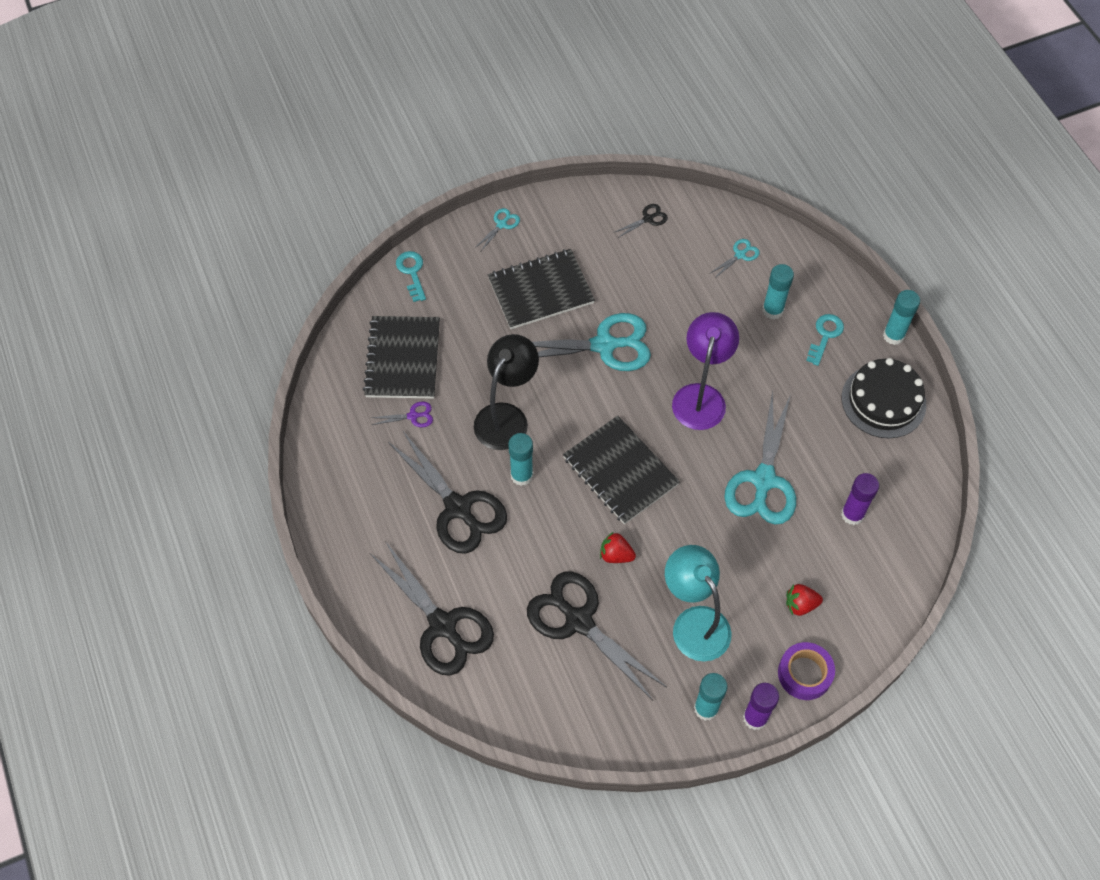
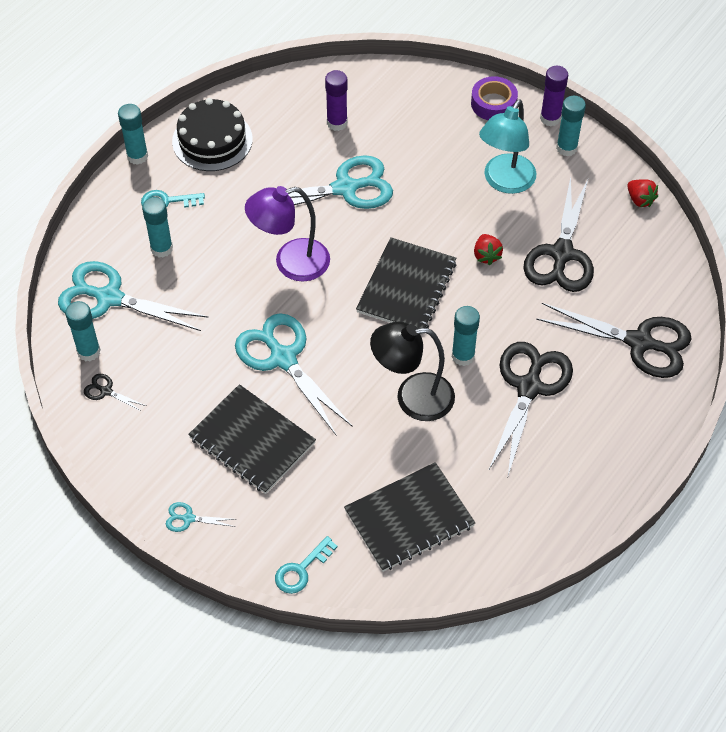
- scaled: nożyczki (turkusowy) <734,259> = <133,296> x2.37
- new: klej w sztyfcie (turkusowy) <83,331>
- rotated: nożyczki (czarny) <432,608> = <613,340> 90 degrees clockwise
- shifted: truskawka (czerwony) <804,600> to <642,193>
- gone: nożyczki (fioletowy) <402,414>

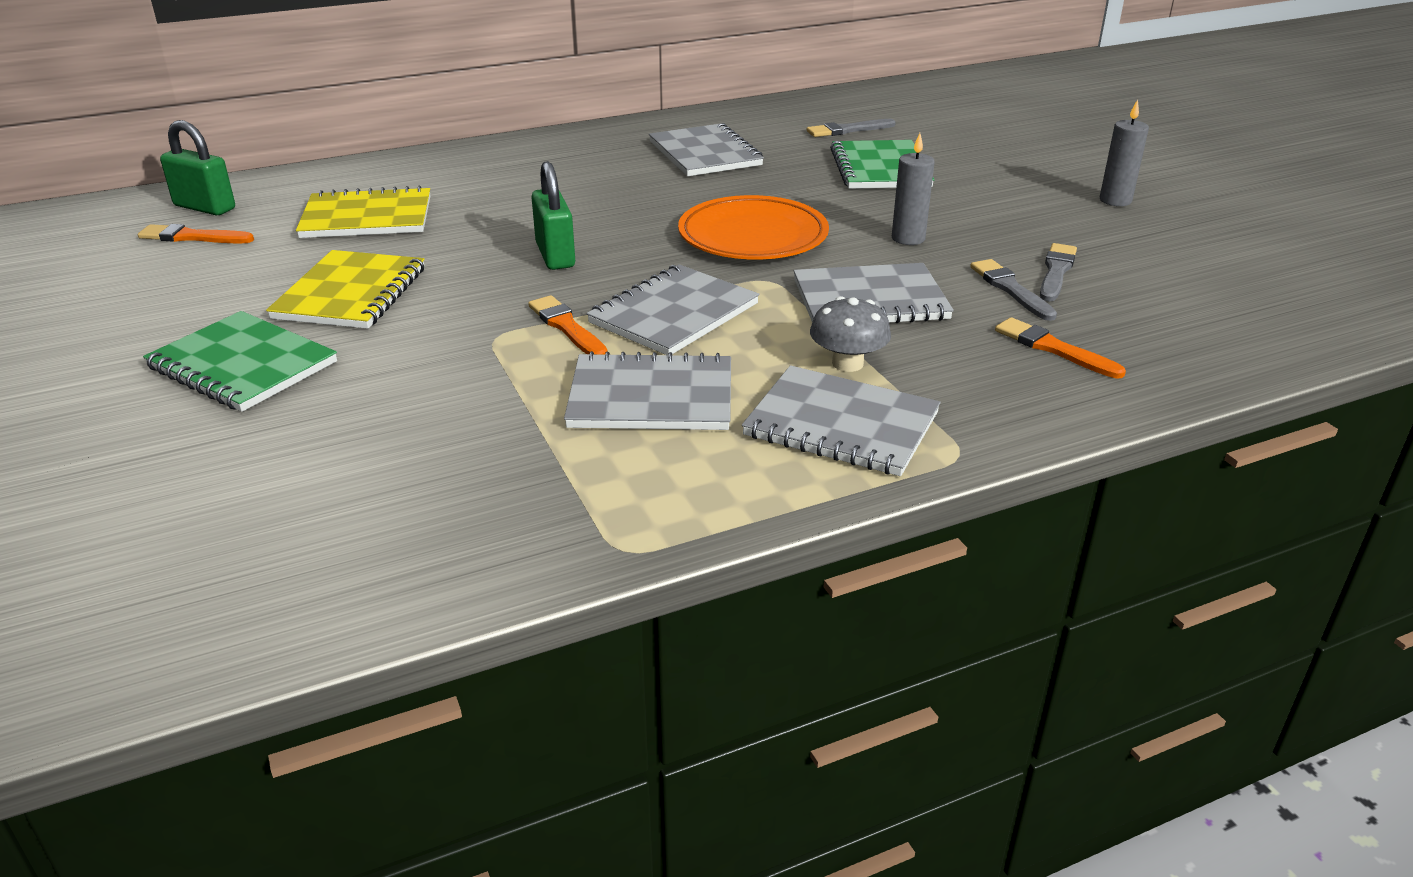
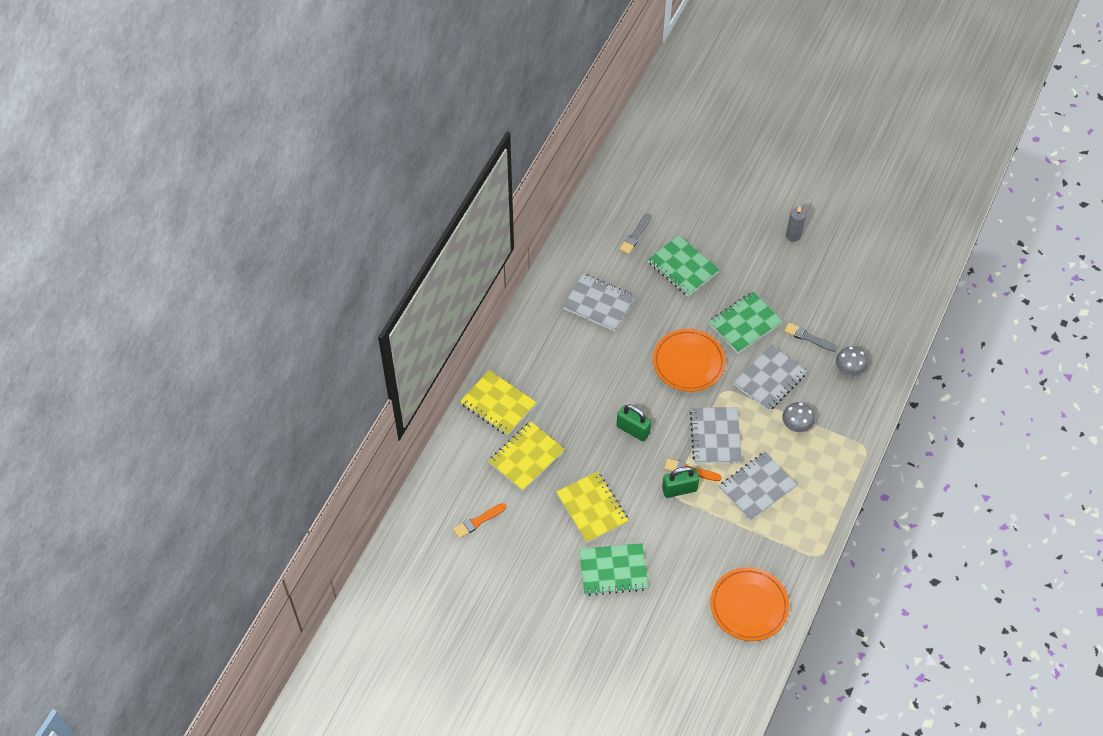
- new: zeszyt (żółty) <498,403>
- shifted: kłódka (zielony) <197,167> to <680,482>
- swapped: świeca (szary) <913,189> to zeszyt (zielony) <746,322>
- new: talerz (pomarańczowy) <749,604>
- swapped: pędzel (pomarańczowy) <1060,347> to grzyb (szary) <852,361>
- gone: zeszyt (szary) <841,420>
- gone: pędzel (szary) <1058,272>

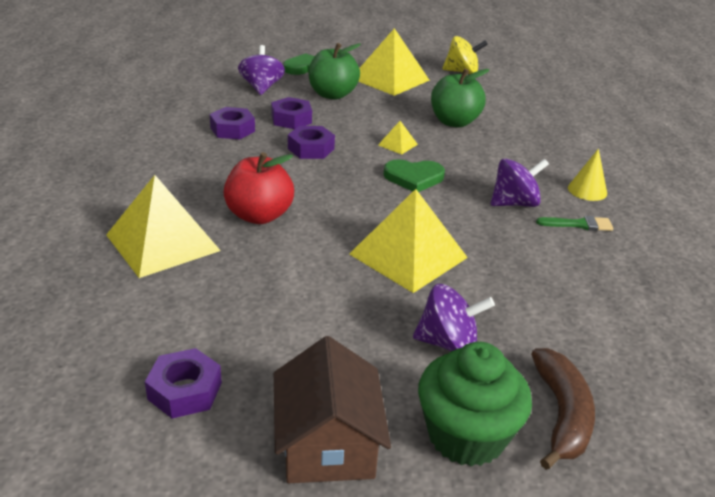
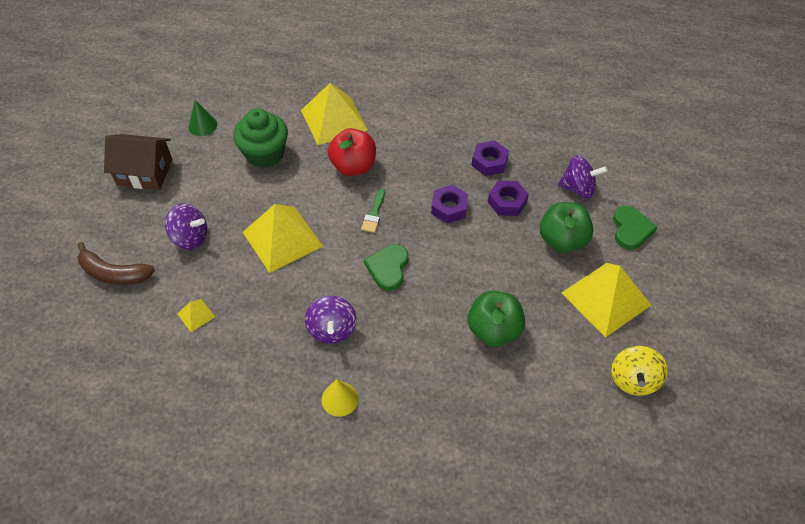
- rotated: bączek (fioletowy) <454,317> = <186,226> 90 degrees counterclockwise
- shifted: piramida (żółty) <398,138> to <196,315>
- swapped: nakrętka (fioletowy) <183,383> to stożek (zielony) <203,118>
- shifted: muffinka (zielony) <475,404> to <260,138>
- shifted: pędzel (zielony) <574,223> to <373,211>

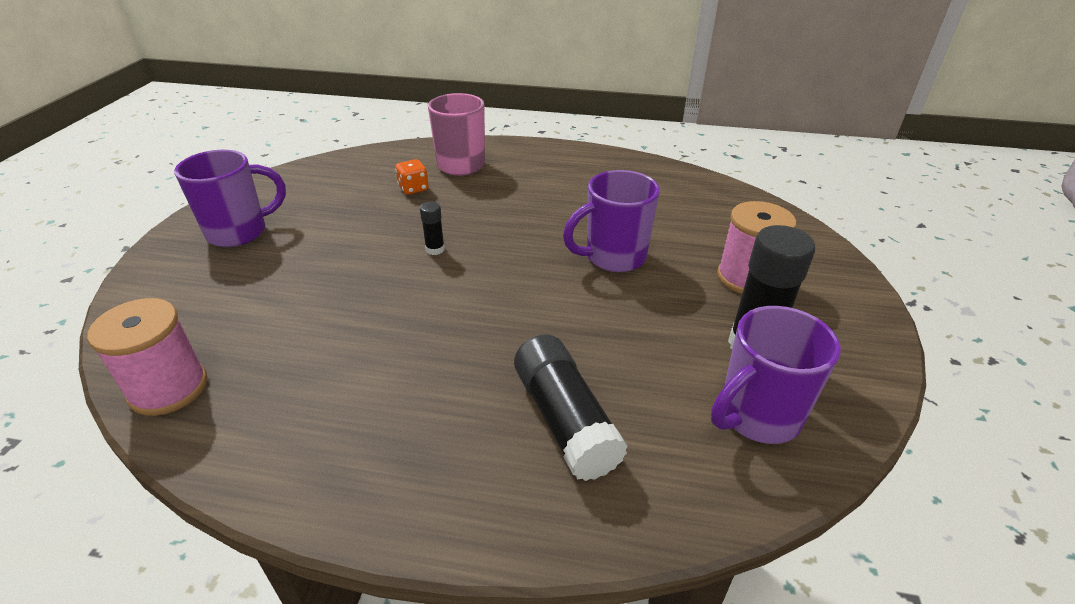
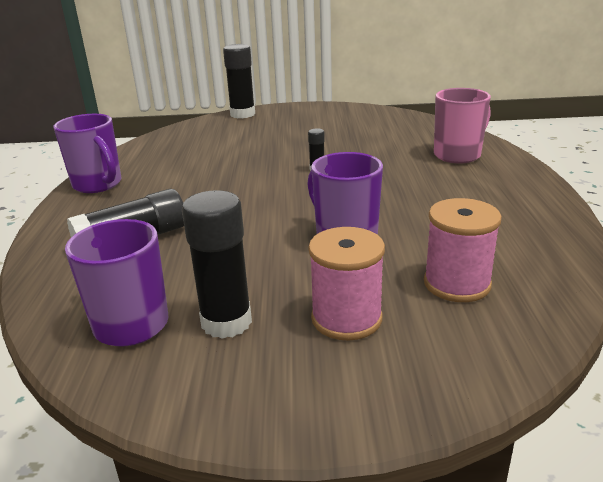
- shifted: kubek (fioletowy) <230,198> to <87,153>
- new: klej w sztyfcie (czarny) <239,81>
- shifted: szpulka (różowy) <147,357> to <463,250>
- gone: kostka do gry (pomarańczowy) <412,177>

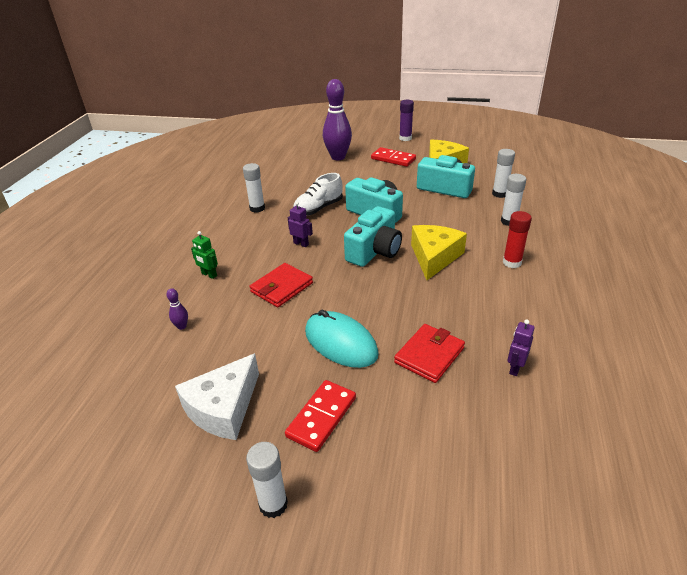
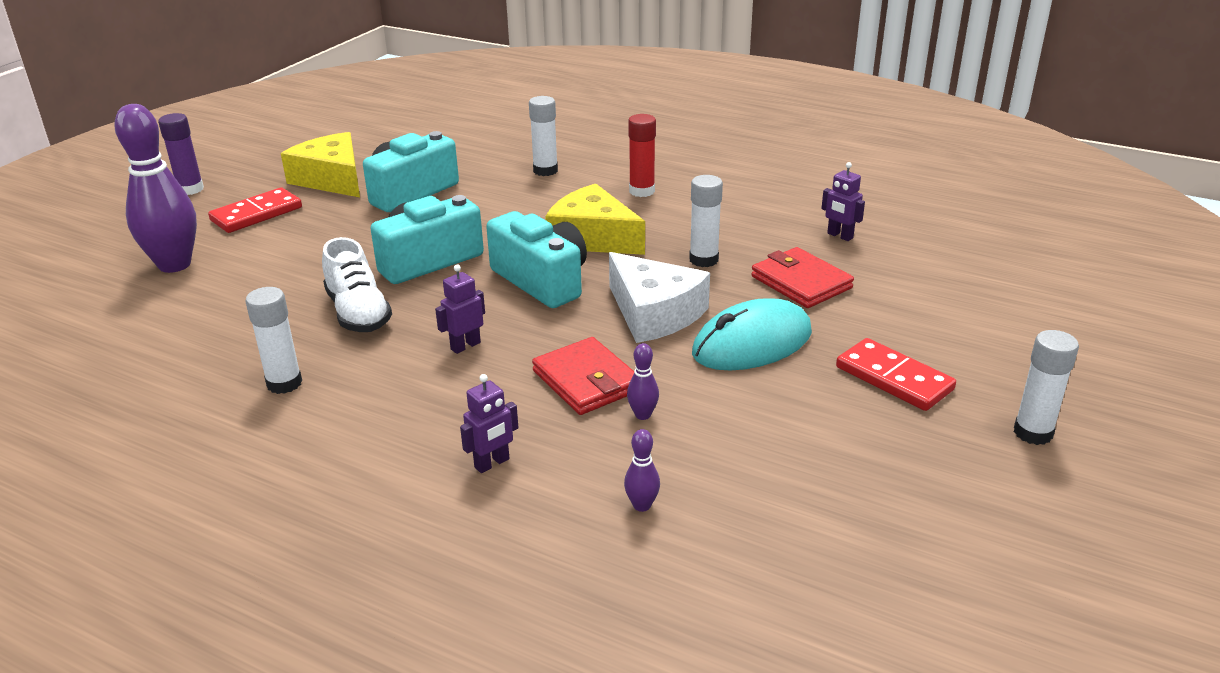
- repainted: robot (zielony) <204,255> to robot (fioletowy) <489,423>
- shifted: ser (biały) <217,396> to <659,297>
- new: kręgiel (fioletowy) <643,381>
- shifted: klej w sztyfcie (biały) <503,173> to <706,221>

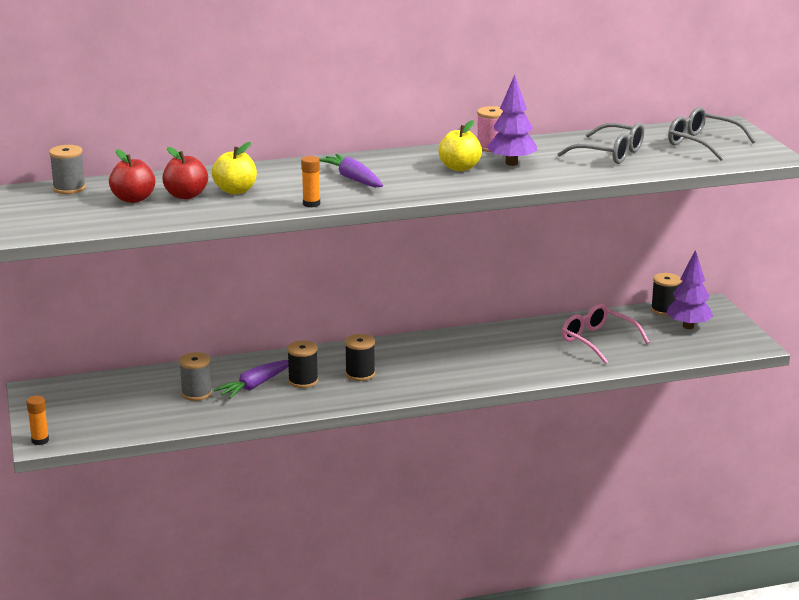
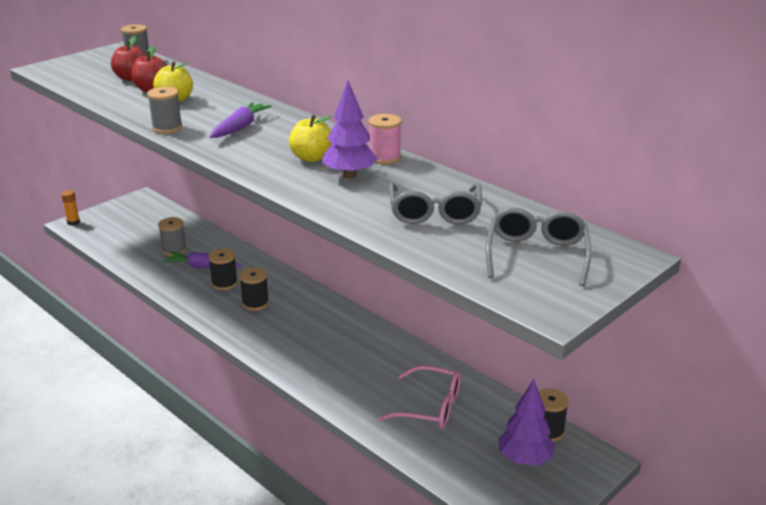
- swapped: klej w sztyfcie (pomarańczowy) <310,181> to szpulka (szary) <164,110>
- rotated: okulary (różowy) <605,334> = <419,397> 90 degrees clockwise

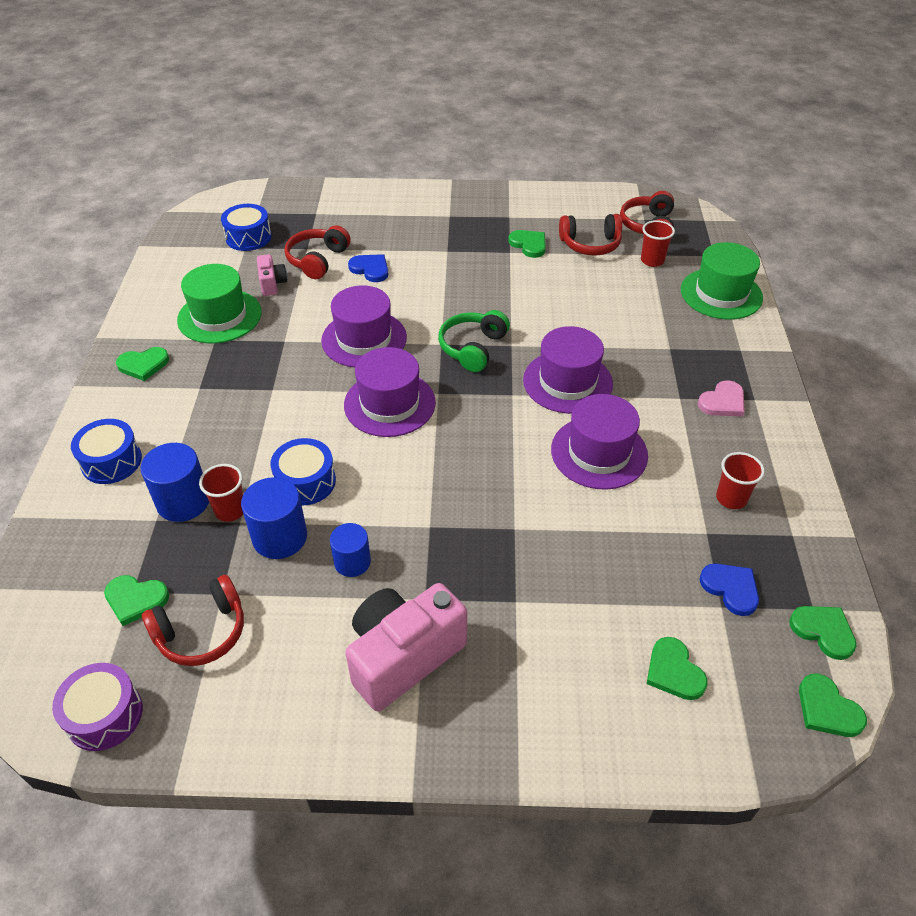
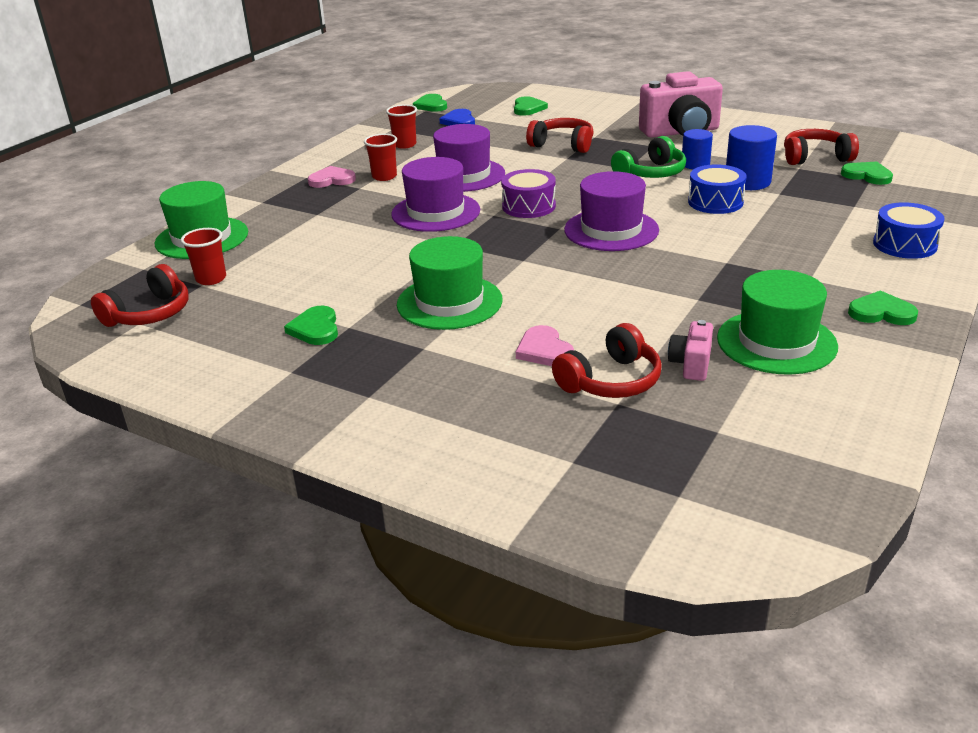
- shifted: szklanka (czerwony) <221,493> to <380,157>
- new: kapelusz (zielony) <450,283>
- shifted: bęben (fioletowy) <97,707> to <528,193>
- repainted: serce (niebieski) <368,268> to serce (różowy) <545,345>
- shifted: słuchawki (czerwony) <590,235> to <560,135>
- shifted: słuchawki (zielony) <474,341> to <648,157>
- gone: walec (niebieski) <175,482>
- gone: bęben (niebieski) <246,227>
- gone: kapelusz (fioletowy) <364,326>
- gone: serce (zielony) <833,705>

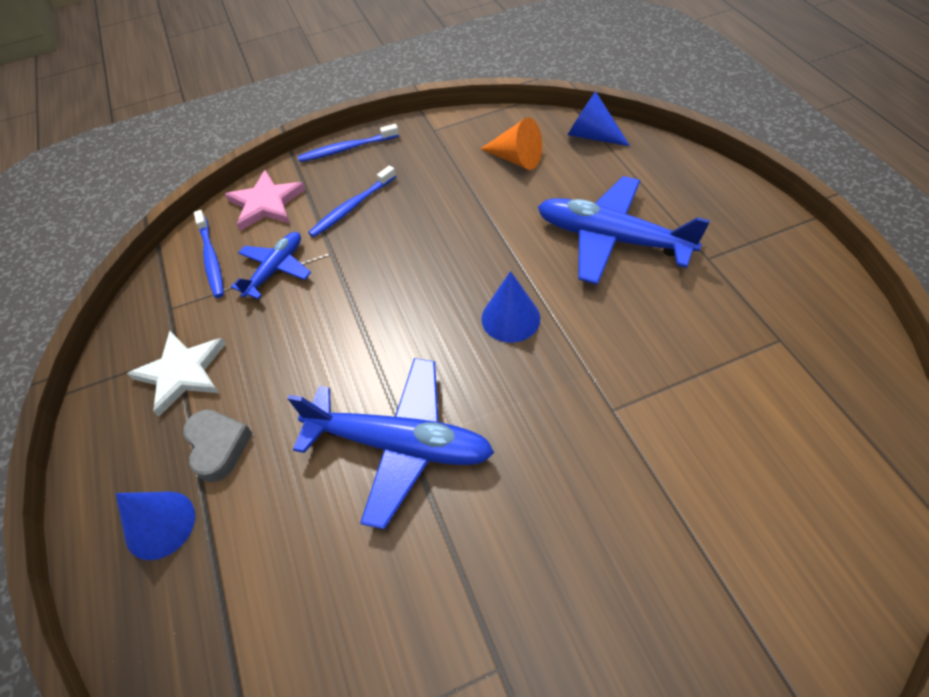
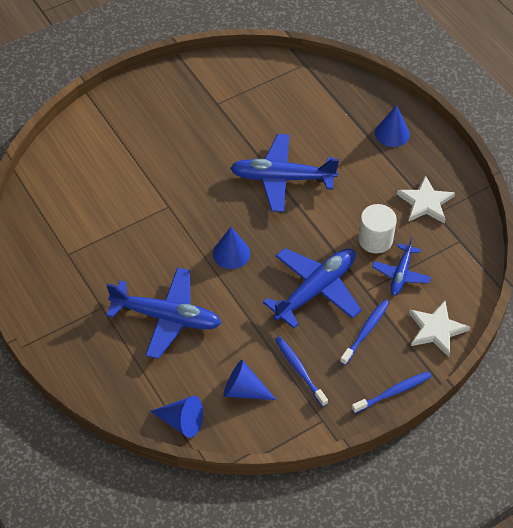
- repainted: stożek (pomarańczowy) <511,143> to stożek (niebieski) <249,380>
- new: samolot (niebieski) <312,288>
- shifted: szczoteczka do zębów (niebieski) <209,254> to <301,371>
- new: walec (biały) <377,228>
- repainted: gwiazda (różowy) <265,200> to gwiazda (biały) <439,329>
- gone: serce (szary) <218,445>

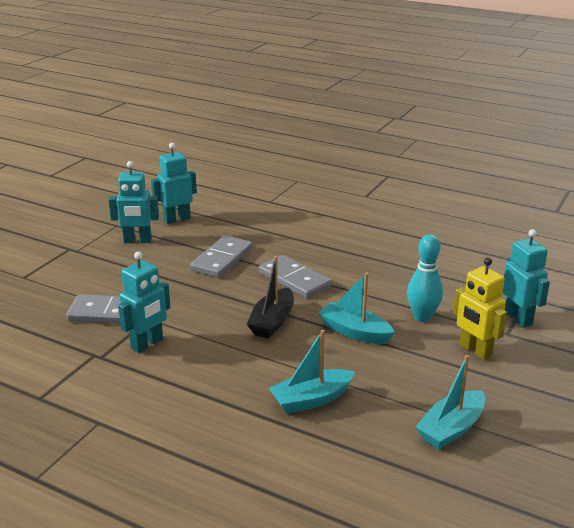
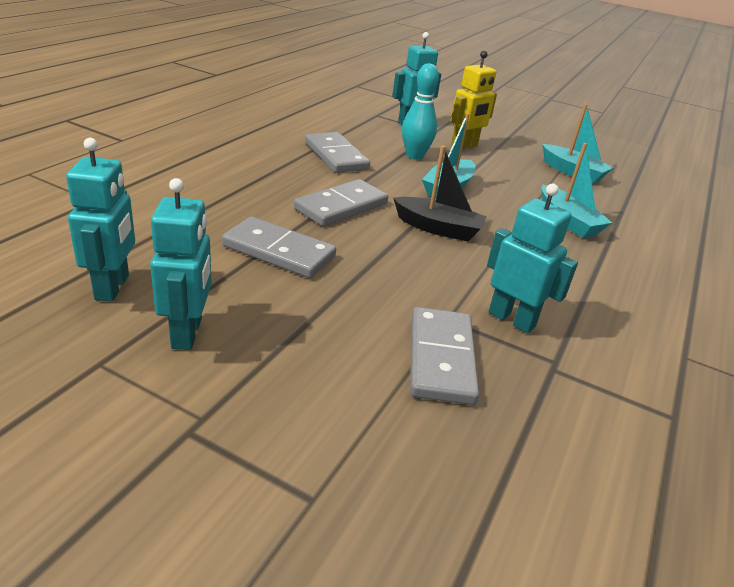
- rotated: robot (turkusowy) <174,183> = <100,220> 150 degrees counterclockwise
- new: kostka domina (szary) <337,152>

